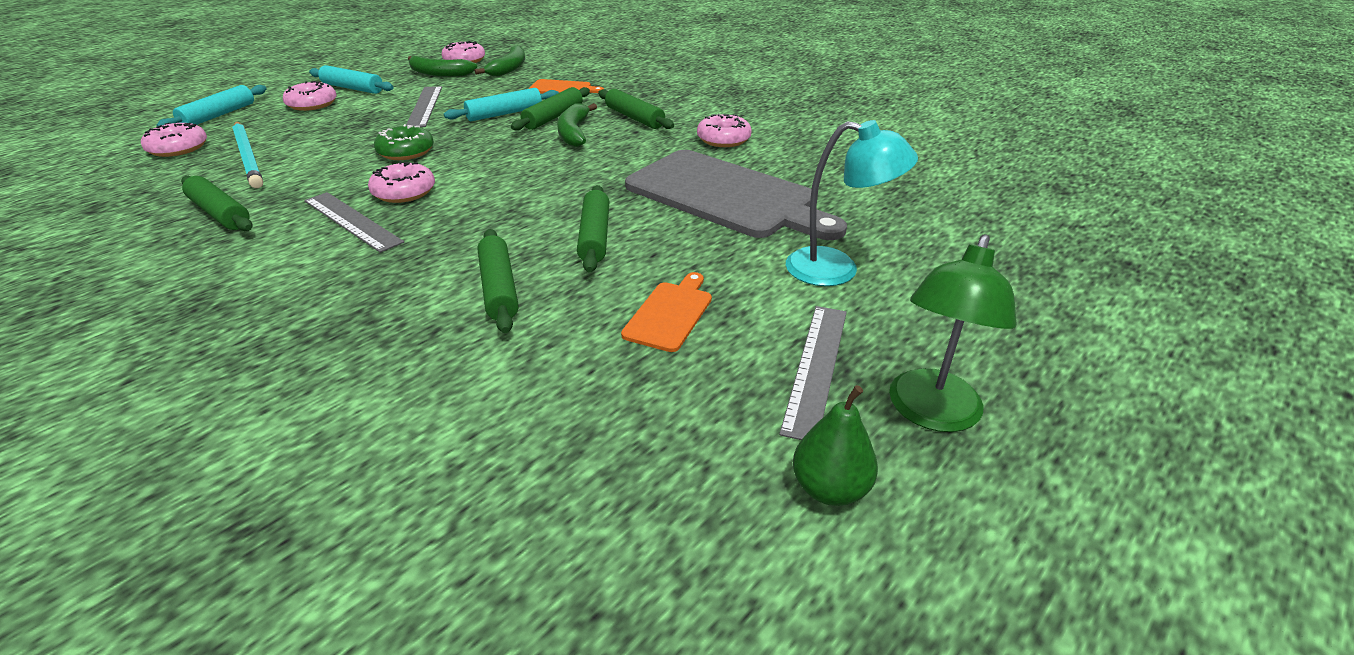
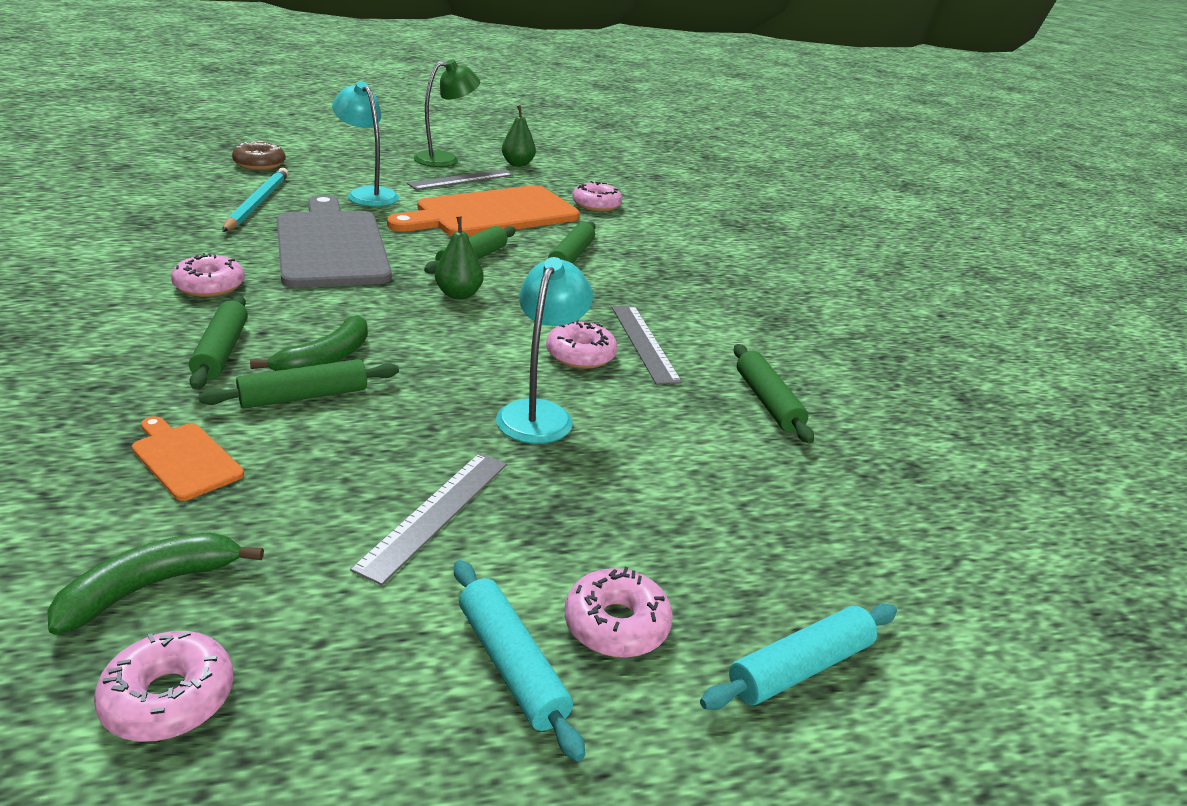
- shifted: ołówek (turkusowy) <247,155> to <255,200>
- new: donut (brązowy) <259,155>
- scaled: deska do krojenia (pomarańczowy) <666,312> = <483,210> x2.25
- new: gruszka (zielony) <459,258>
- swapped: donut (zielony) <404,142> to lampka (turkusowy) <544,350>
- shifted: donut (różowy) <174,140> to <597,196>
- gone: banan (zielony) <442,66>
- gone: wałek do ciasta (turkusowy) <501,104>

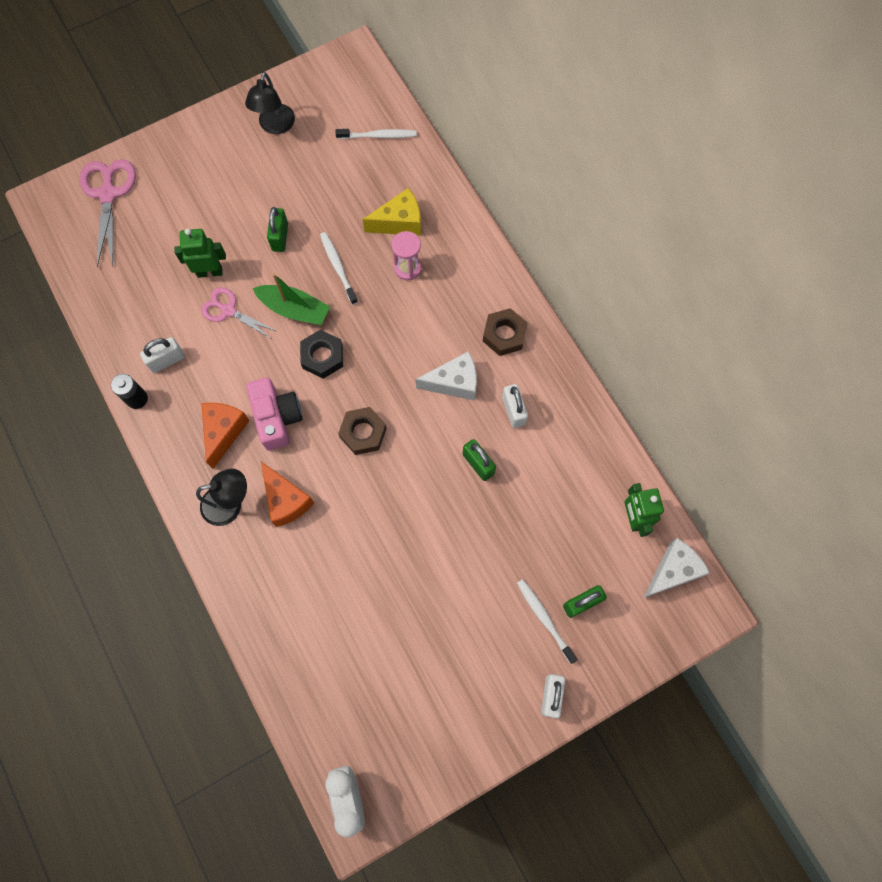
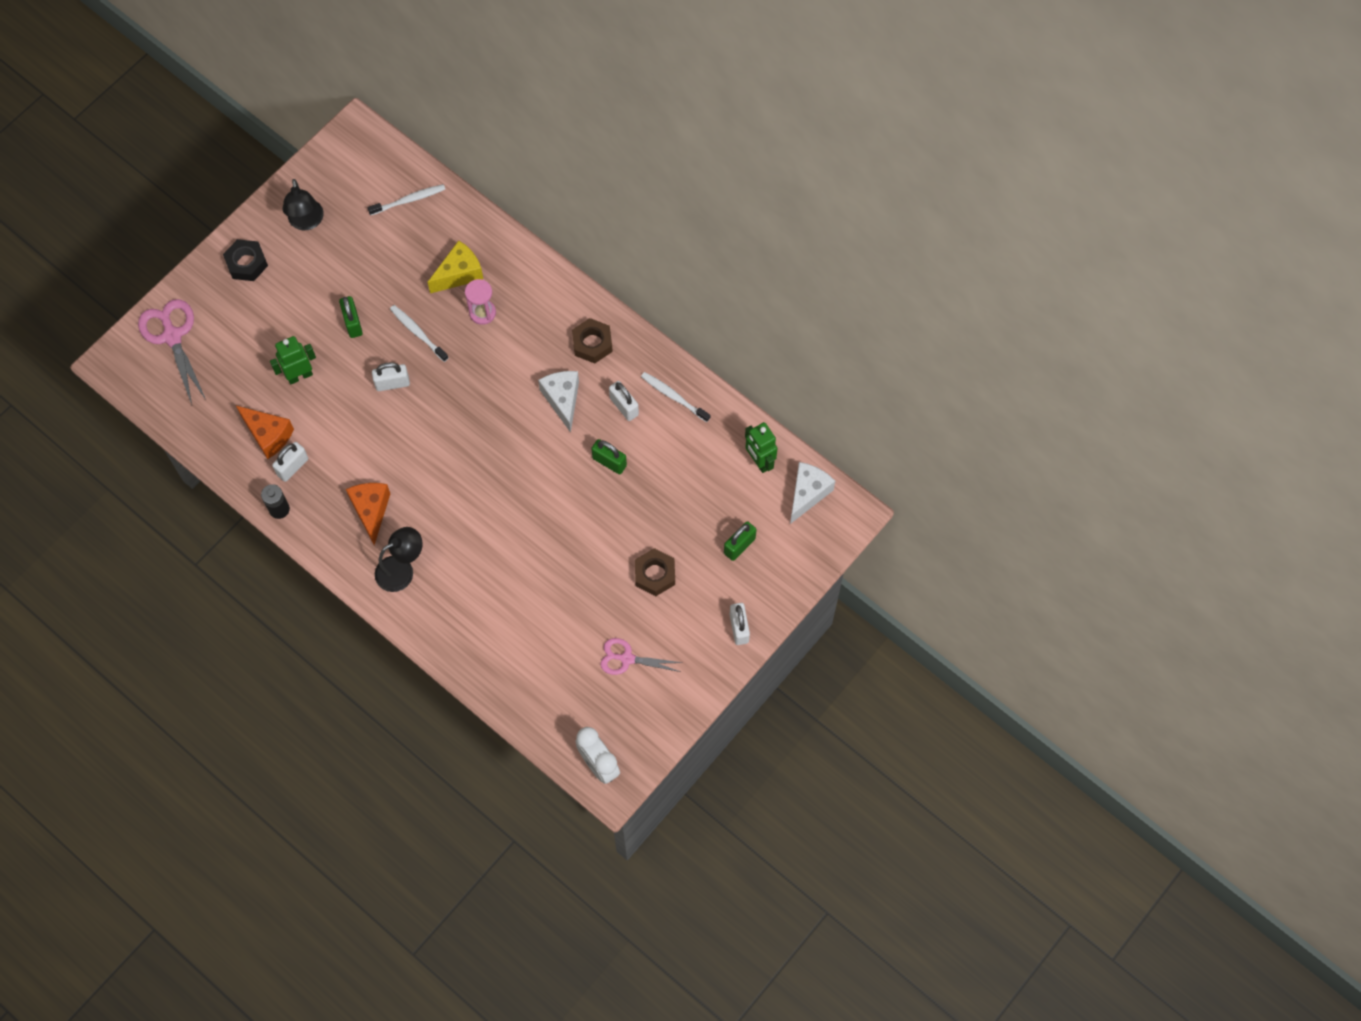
- shifted: nakrętka (czarny) <321,354> to <245,260>
- shifted: ser (pomarańczowy) <287,494> to <265,432>
- swapped: łódka (zielony) <291,299> to kłódka (biały) <391,376>
- rotated: ser (biały) <446,376> = <558,402> 75 degrees counterclockwise
- shifted: nożyczki (różowy) <239,313> to <641,656>
- shifted: nakrętka (brązowy) <362,431> to <655,572>
- shifted: szczoteczka do zębów (biały) <547,621> to <675,397>
- gone: aparat fotograficzny (różowy) <274,414>

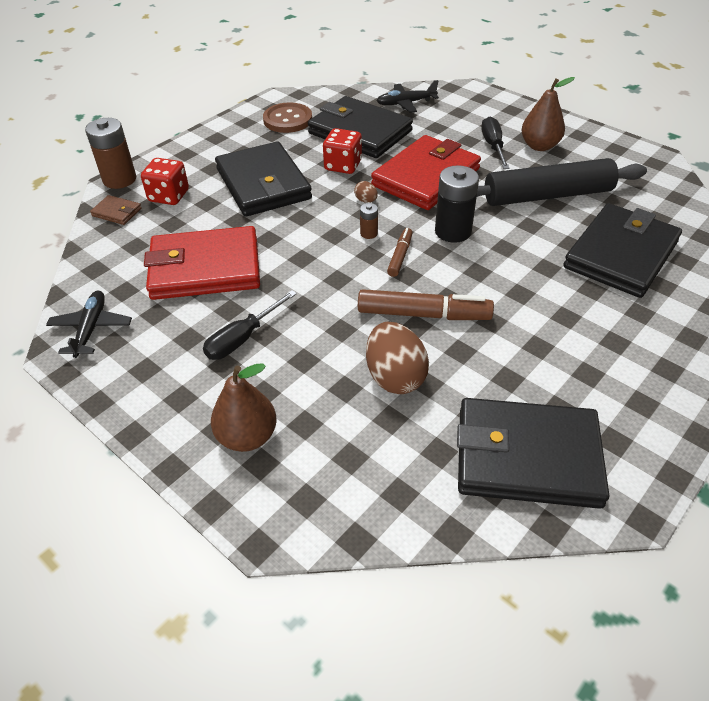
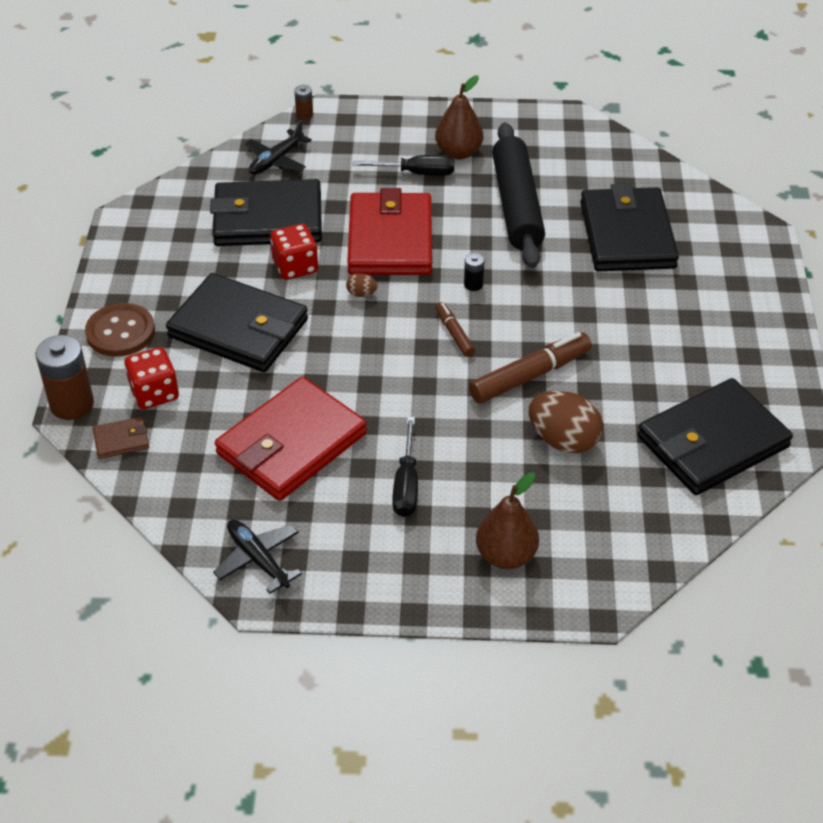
- shifted: guzik (brązowy) <287,117> to <120,330>
- shifted: bateria (brązowy) <369,221> to <303,102>
- rotated: śrubokręt (czarny) <495,142> = <403,165> 135 degrees clockwise
- scaled: bateria (czarny) <457,204> = <474,272> x0.48
- rotated: wałek do ciasta (czarny) <562,182> = <518,195> 45 degrees counterclockwise

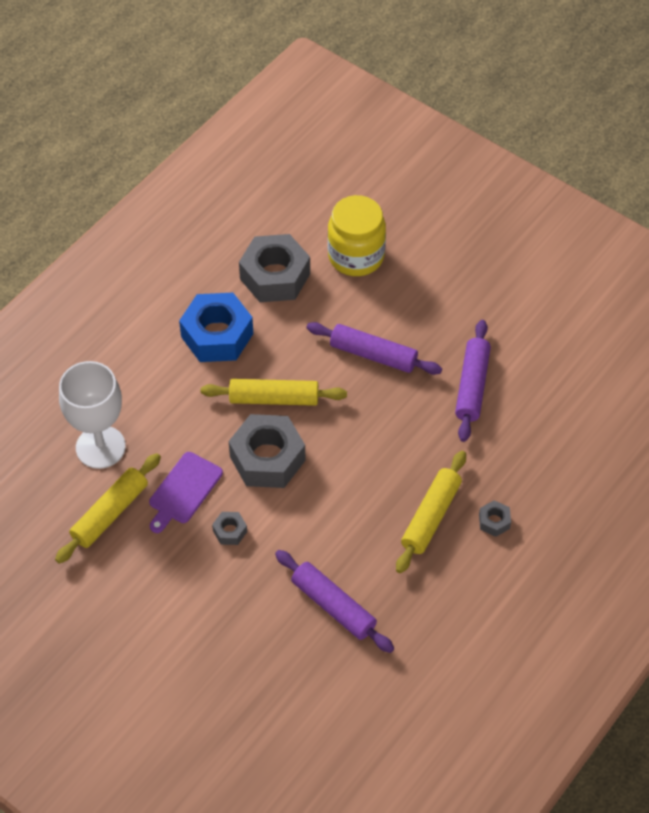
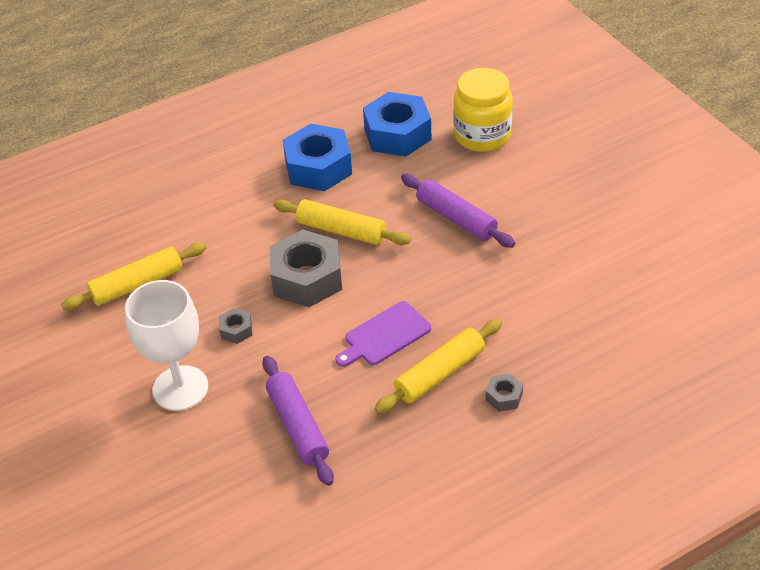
- shifted: kielich (biały) <92,415> to <166,345>
- shifted: deska do krojenia (fioletowy) <186,492> to <383,334>
- repainted: nakrętka (szary) <274,268> to nakrętka (niebieski) <397,124>
- gone: wałek do ciasta (fioletowy) <473,381>

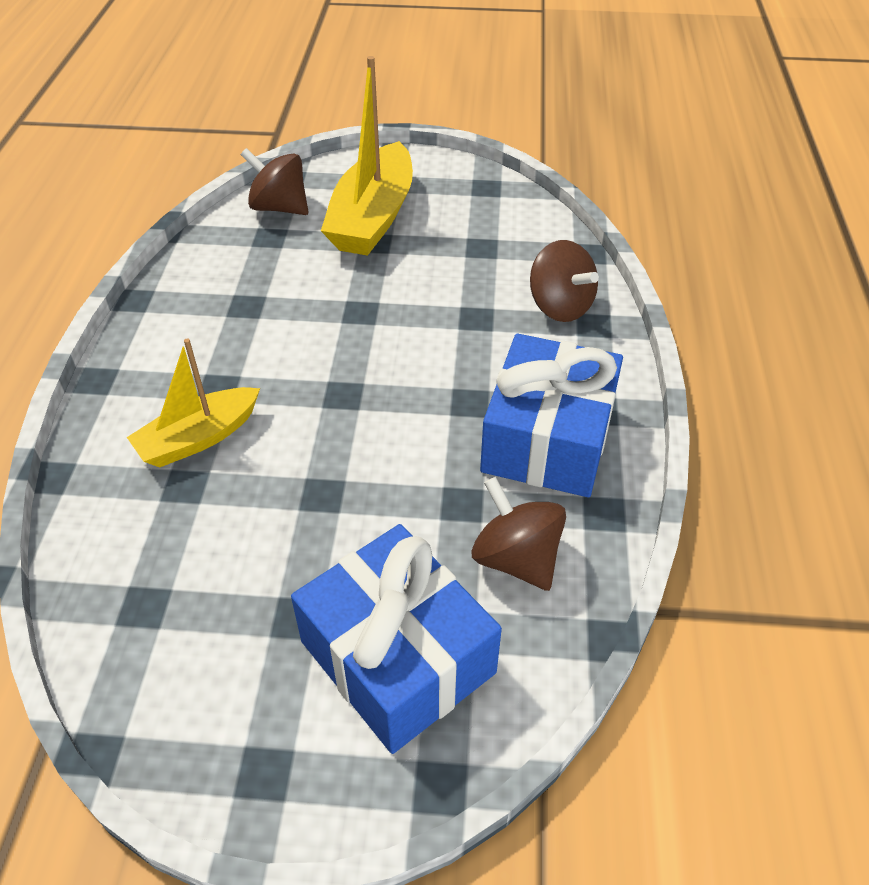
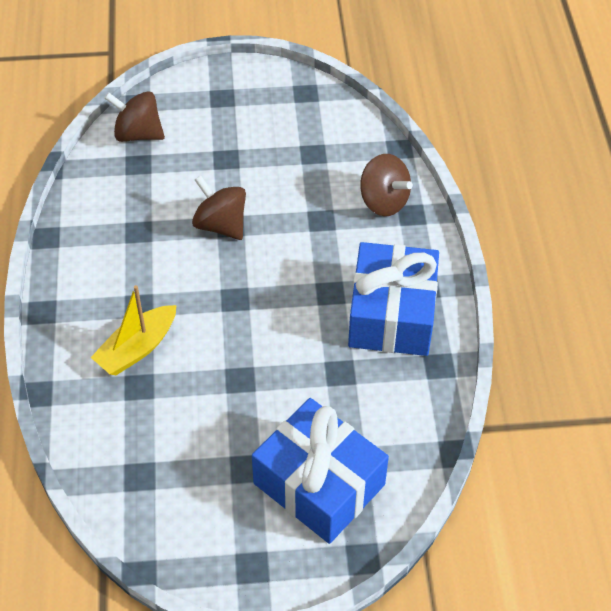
- shifted: bączek (brązowy) <519,534> to <219,207>
- gone: łódka (żółty) <367,156>

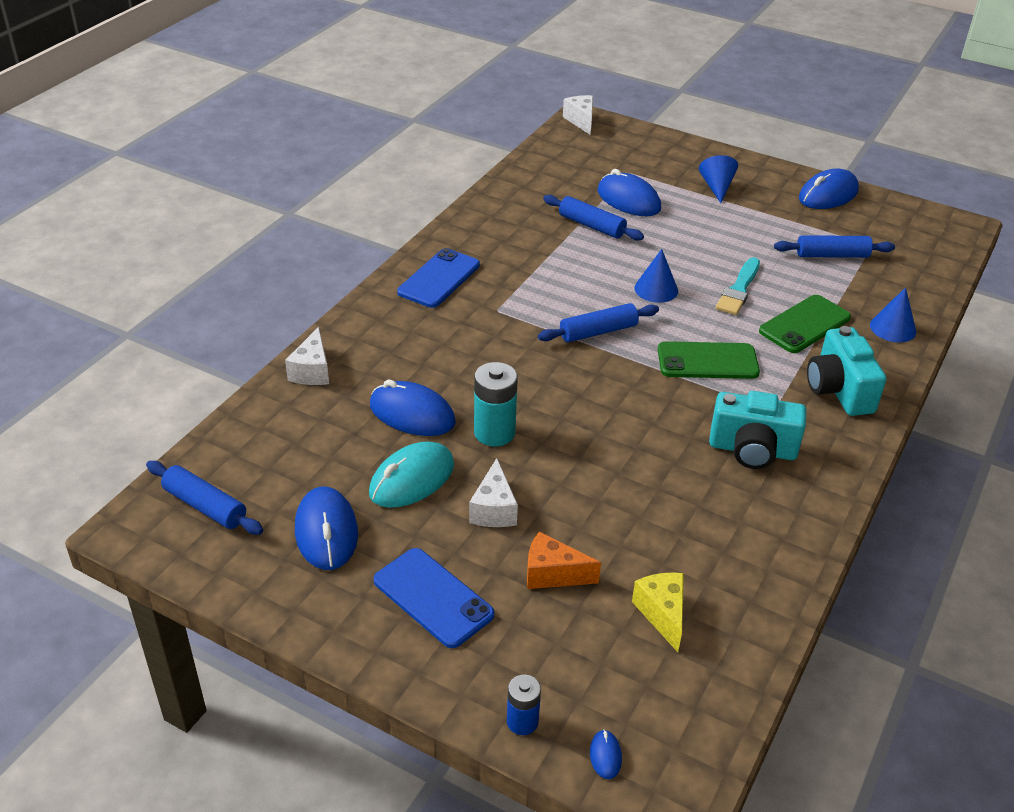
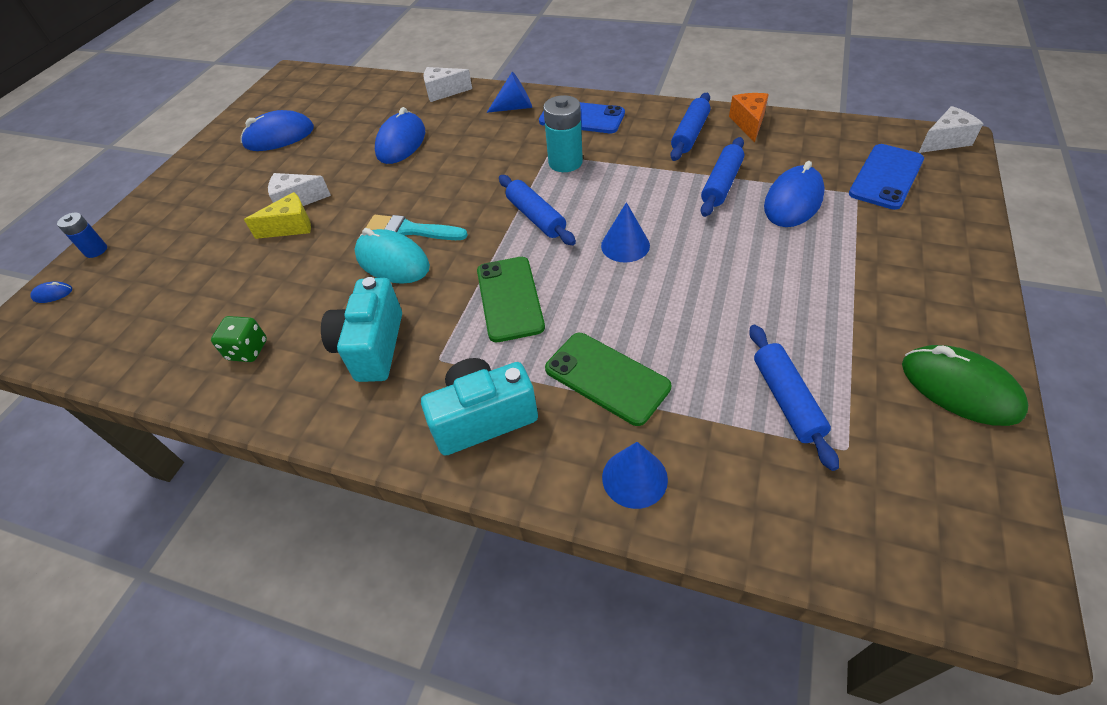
- new: kostka do gry (zielony) <239,339>
- shifted: ser (żółty) <658,612> to <277,215>
- shifted: myszka (turkusowy) <411,475> to <392,256>
- shifted: pędzel (turkusowy) <738,286> to <417,227>
- shifted: stożek (niebieski) <718,179> to <509,92>
- shifted: bateria (turkusowy) <496,404> to <563,133>
- shifted: wałek do ciasta (niebieski) <204,498> to <690,127>
- shifted: ser (pomarańczowy) <564,560> to <749,117>
- shifted: telefon (niebieski) <434,598> to <886,177>
- repainted: myszka (niebieski) <829,188> to myszka (zielony) <965,385>

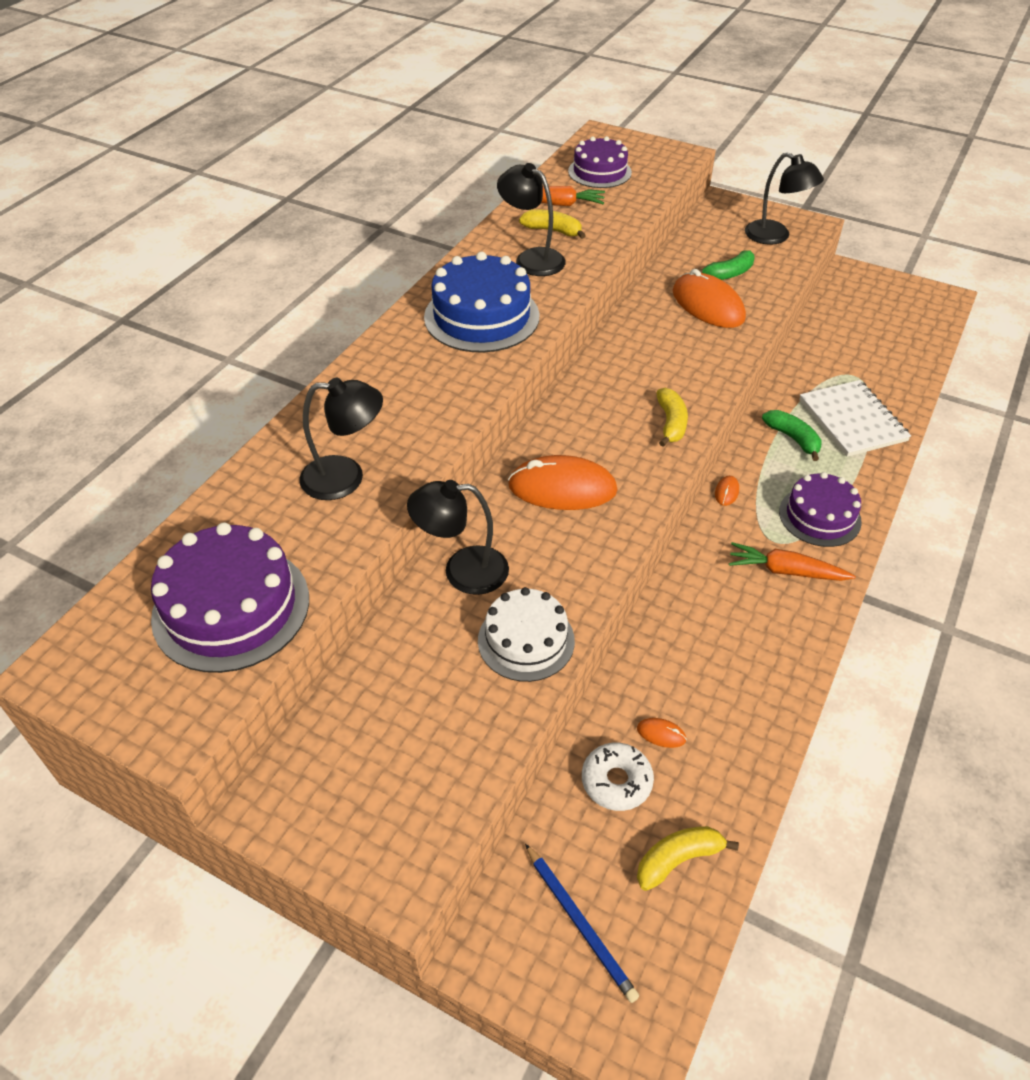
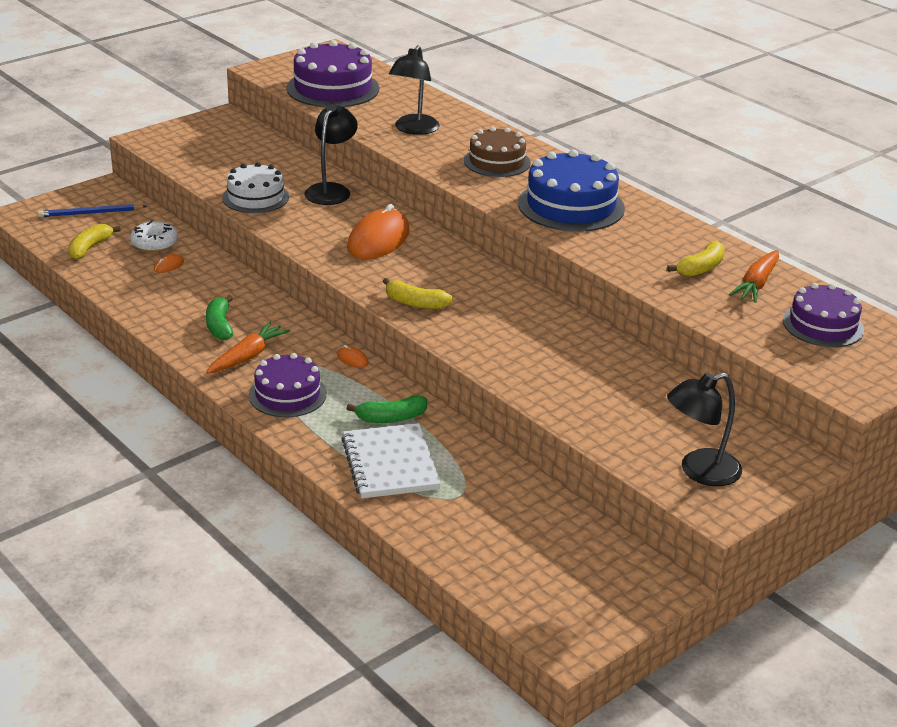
- rotated: banan (żółty) <688,858> = <94,242> 150 degrees counterclockwise
- shifted: banan (zielony) <725,265> to <219,317>
- rotated: zeszyt (biały) <855,418> = <391,460> 75 degrees clockwise
- new: tort (brązowy) <497,152>
- gone: lampka (czarny) <531,219>
- gone: myszka (pomarańczowy) <709,298>

